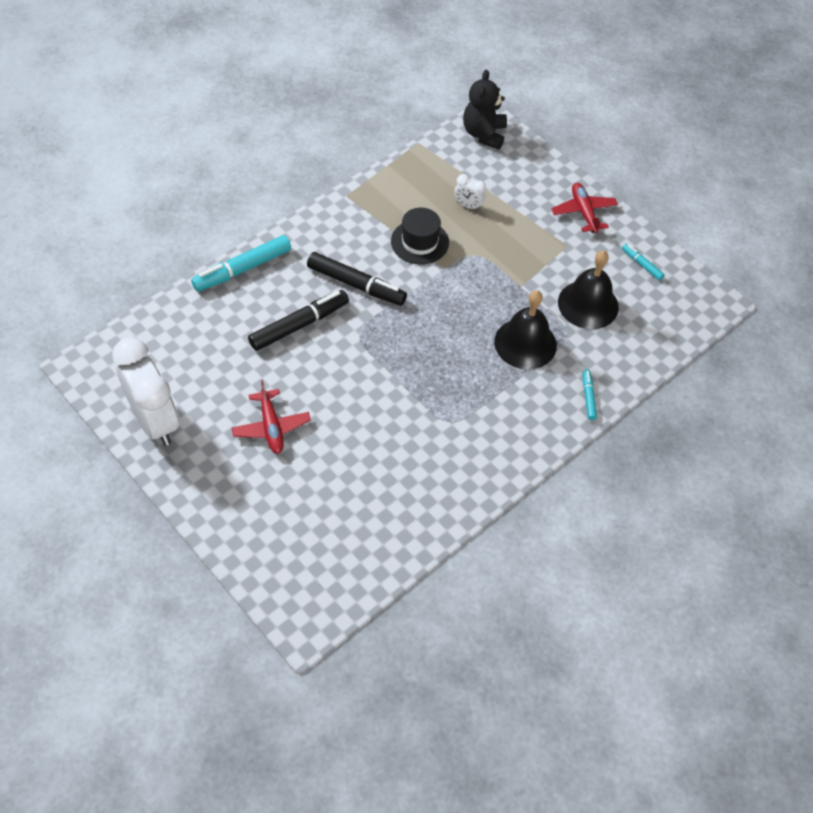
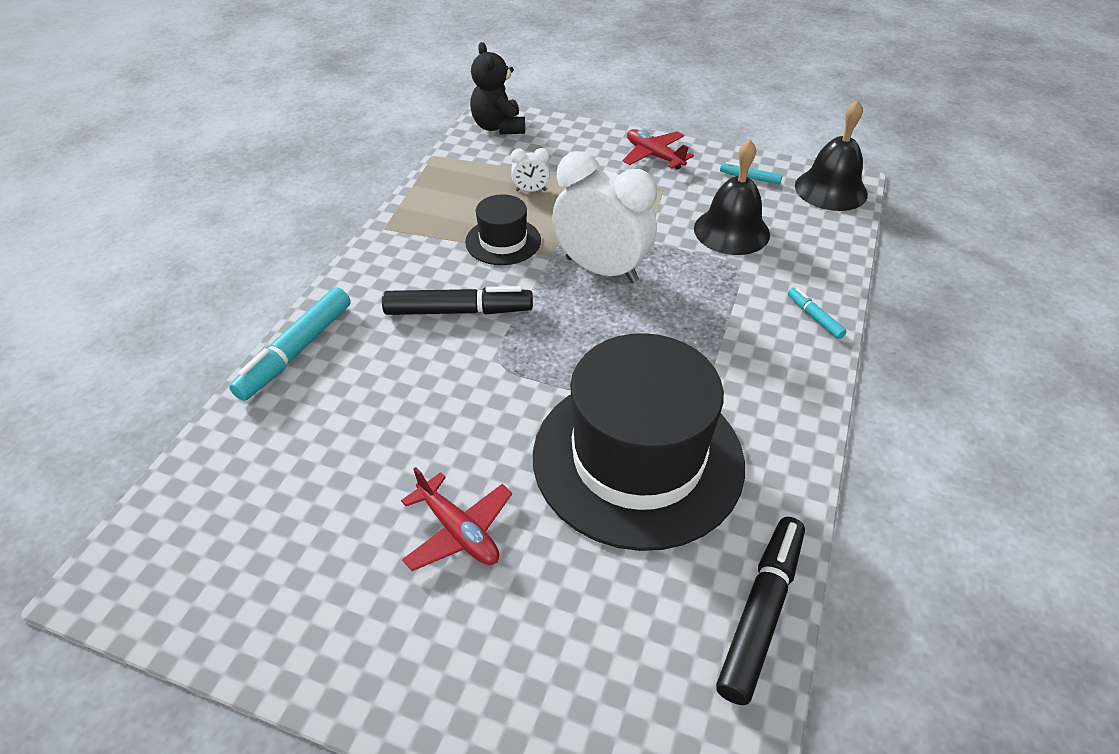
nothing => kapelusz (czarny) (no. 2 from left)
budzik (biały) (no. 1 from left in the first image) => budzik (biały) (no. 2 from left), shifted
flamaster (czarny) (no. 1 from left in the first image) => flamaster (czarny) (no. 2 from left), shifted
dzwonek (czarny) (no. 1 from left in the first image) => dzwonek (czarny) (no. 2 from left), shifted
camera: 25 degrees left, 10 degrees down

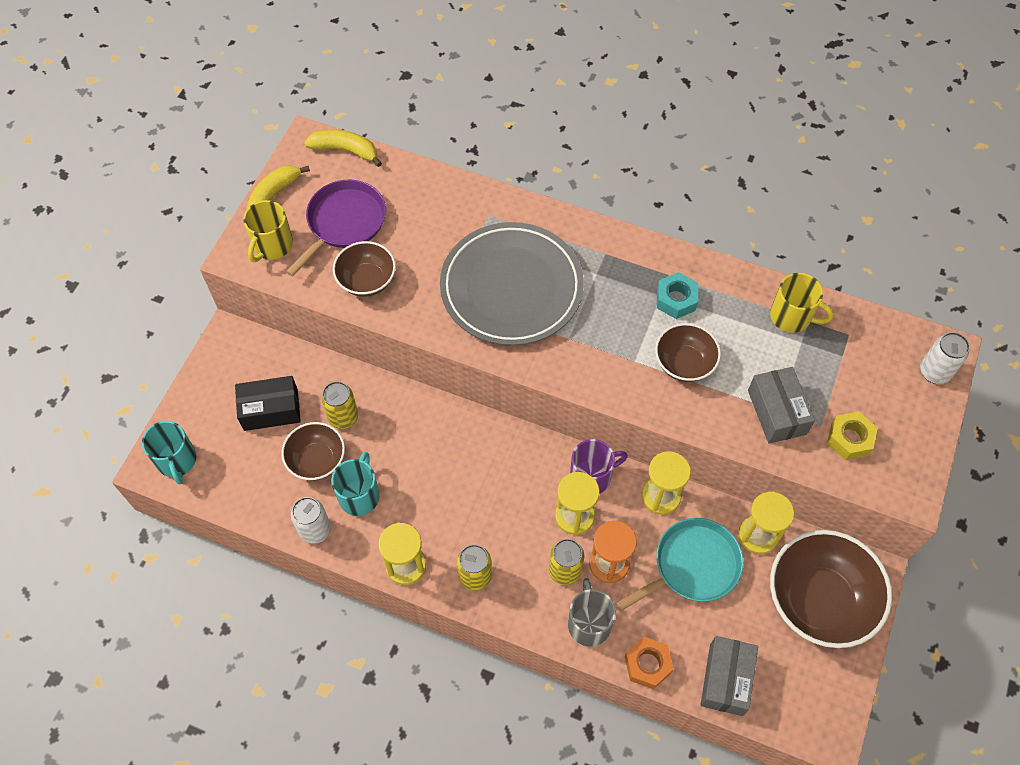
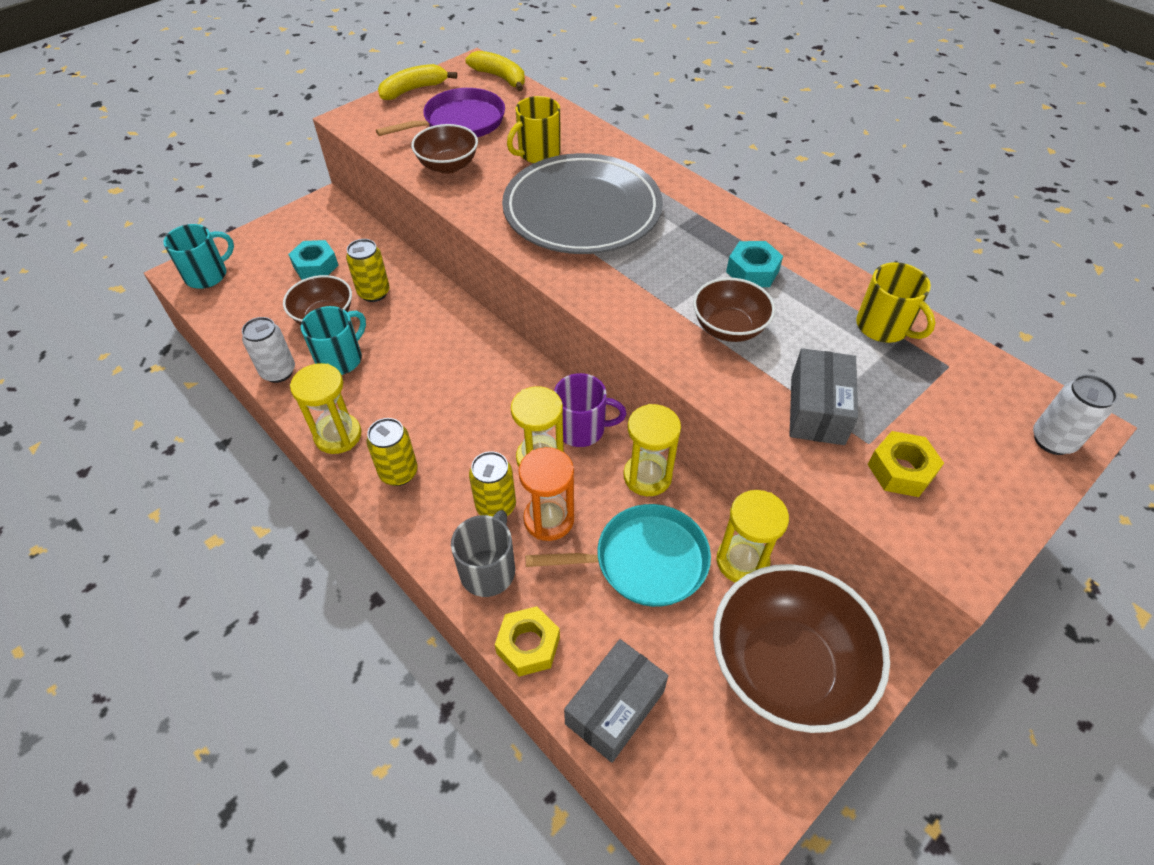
kubek (żółty) (no. 1 from left), shifted
pudełko (czarny) => nakrętka (turkusowy) (no. 1 from left)
nakrętka (pomarańczowy) => nakrętka (żółty) (no. 1 from left)
kubek (turkusowy) (no. 1 from left), 135 degrees counterclockwise
camera: 25 degrees right, 10 degrees down

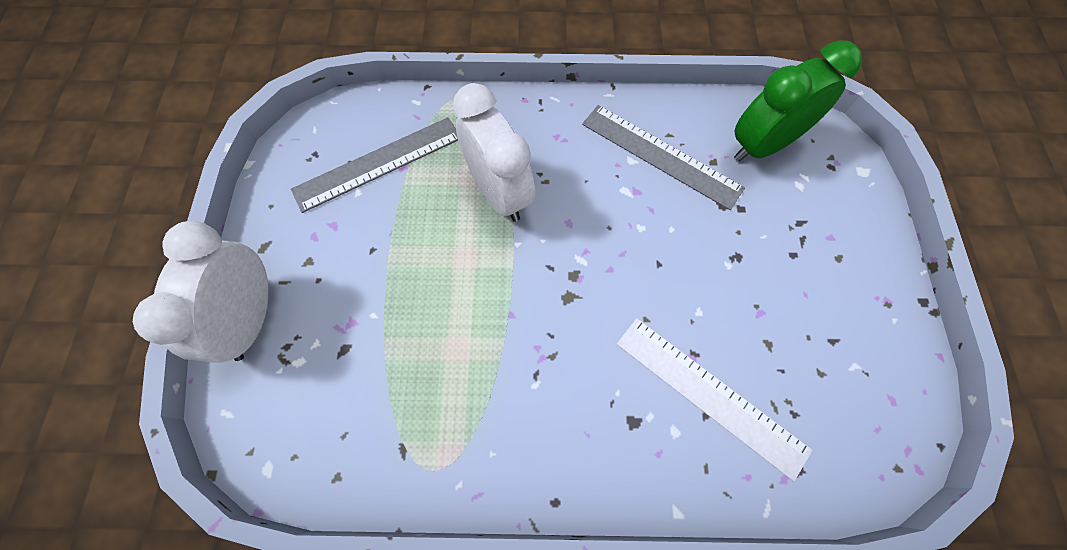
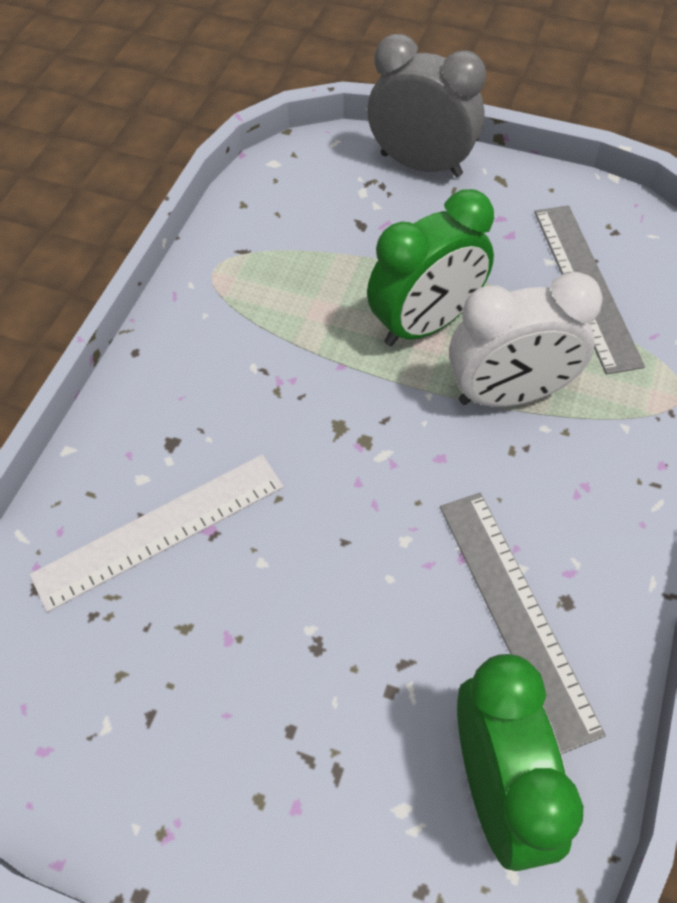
nothing => budzik (zielony) (no. 1 from left)
budzik (biały) (no. 1 from left) => budzik (szary)
linijka (szary) (no. 2 from left in the first image) => linijka (szary) (no. 1 from left), 75 degrees counterclockwise
camera: 110 degrees right, 10 degrees down

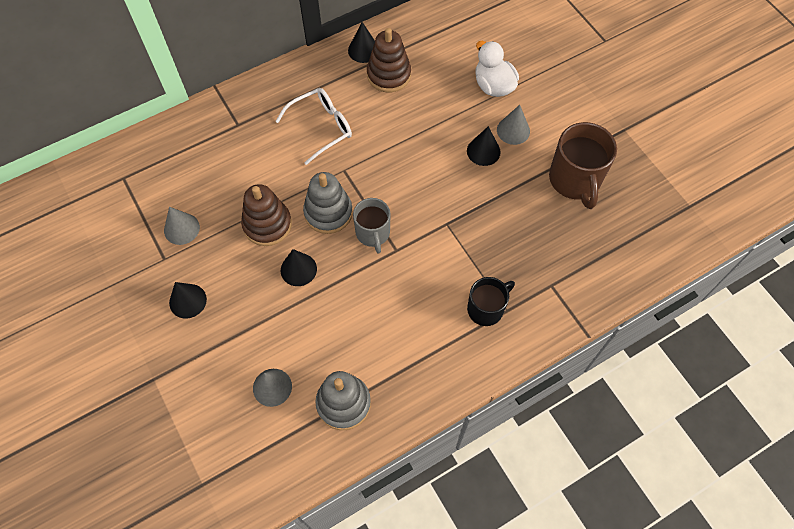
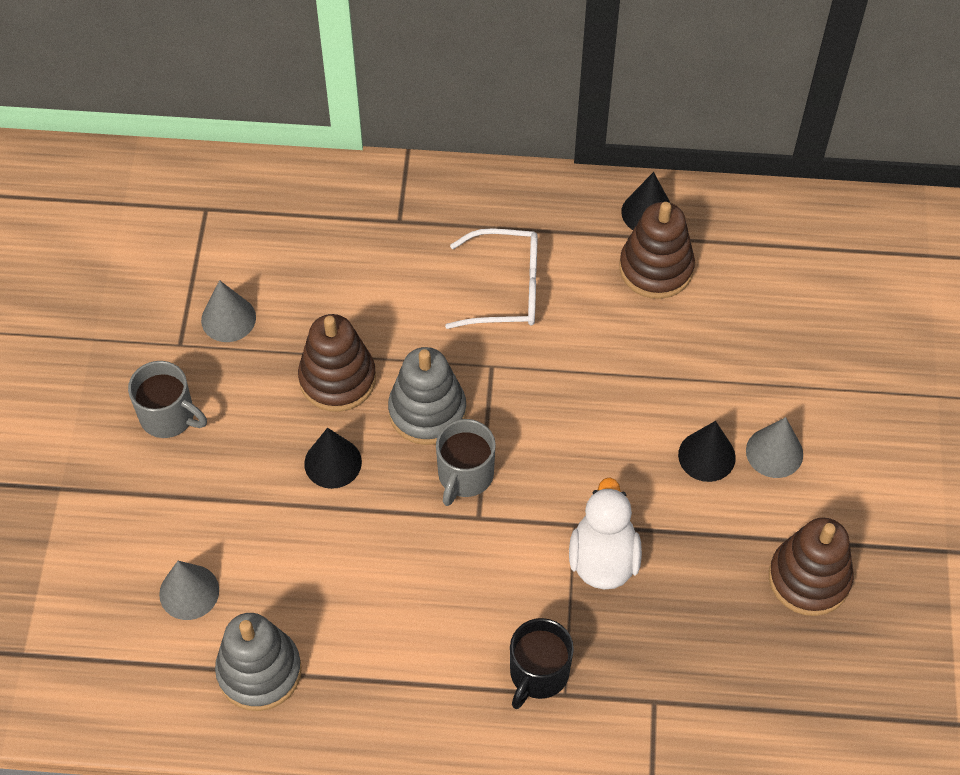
kaczka (biały), shifted
stożek (czarny) (no. 1 from left) => kubek (szary) (no. 1 from left)
kubek (brązowy) => zabawka nakładanka (brązowy) (no. 3 from left)
kubek (czarny), 120 degrees clockwise
camera: 35 degrees right, 5 degrees down

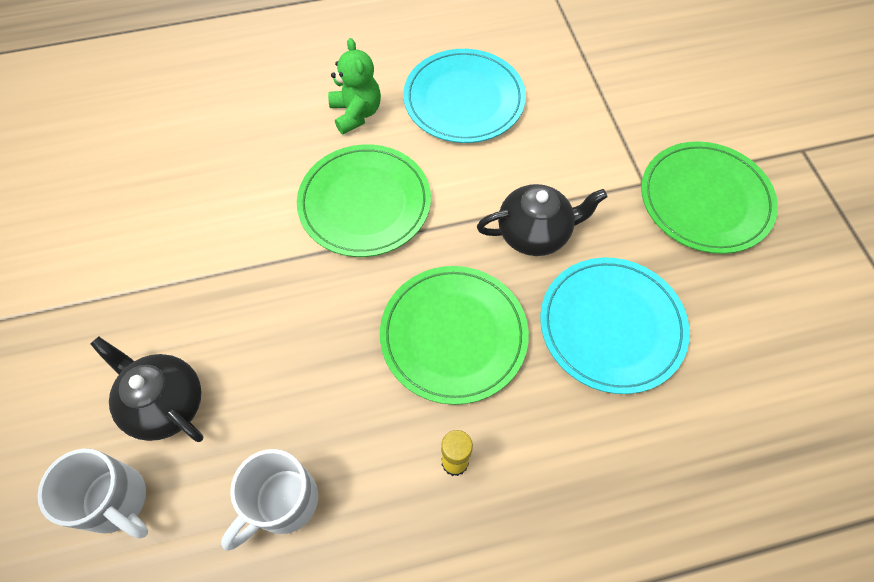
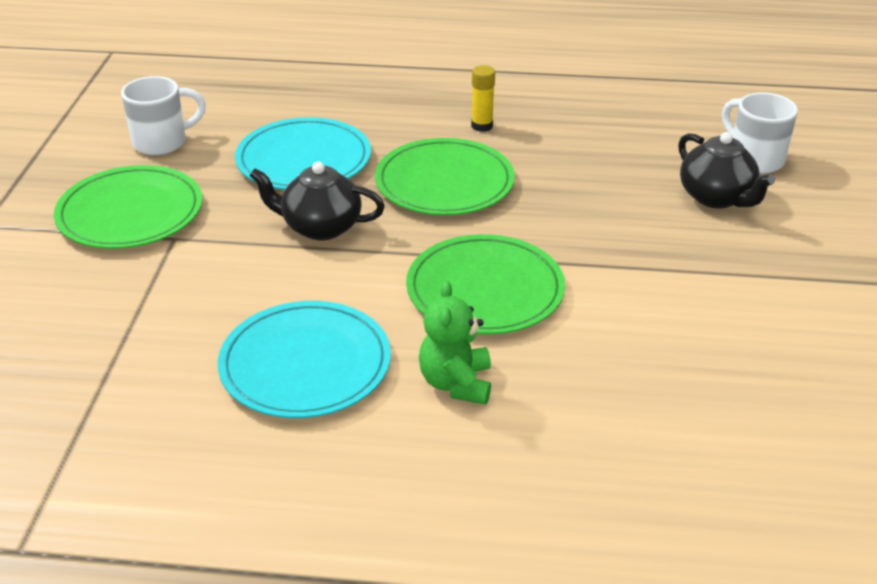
kubek (biały) (no. 2 from left in the first image) => kubek (biały) (no. 1 from left), shifted
camera: 160 degrees left, 25 degrees down

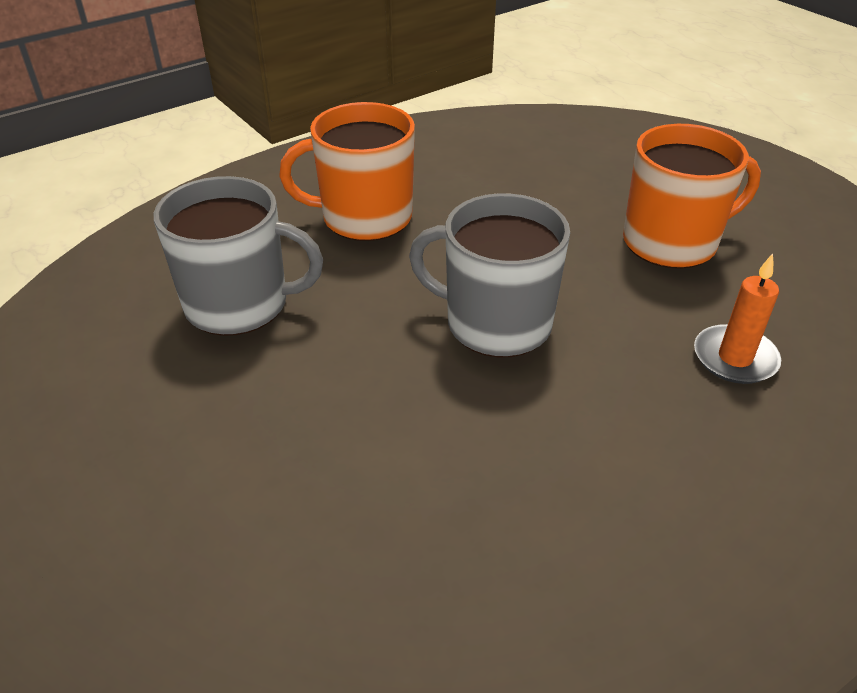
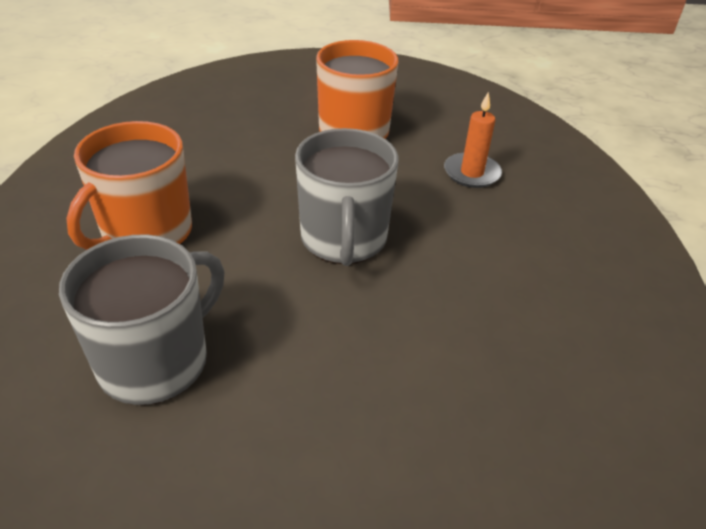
kubek (szary) (no. 2 from left), 60 degrees counterclockwise
camera: 55 degrees left, 0 degrees up

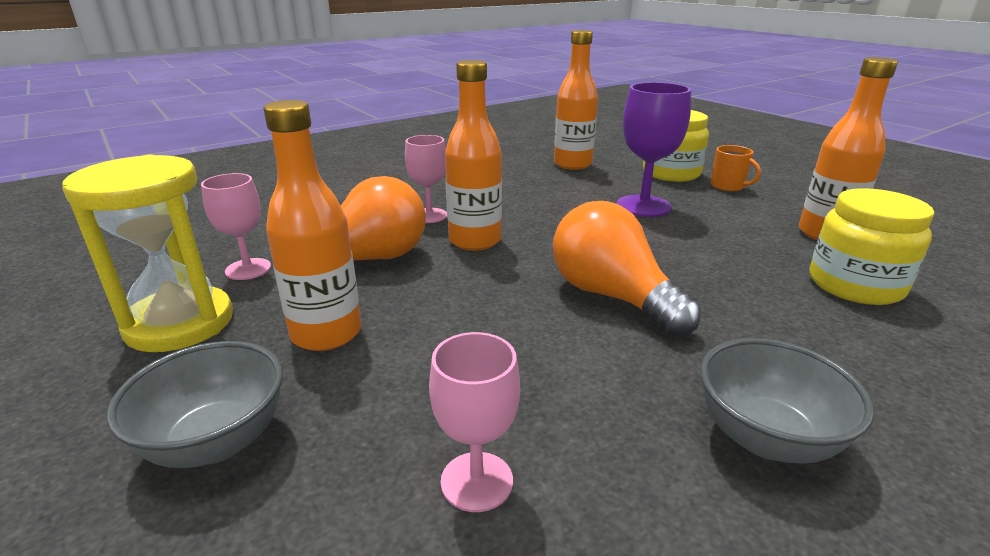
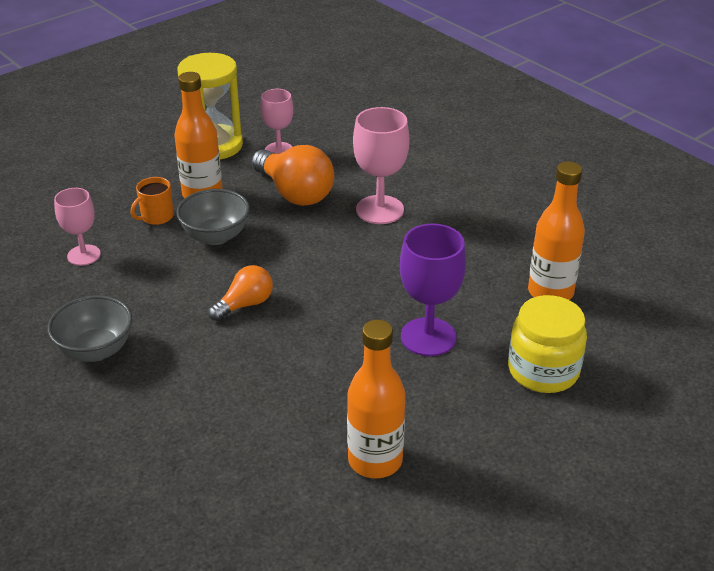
butelka (pomarańczowy) (no. 2 from left) => nothing
słoik (żółty) (no. 2 from left) => nothing
miska (szary) (no. 1 from left in the first image) => miska (szary) (no. 2 from left), shifted
kubek (pomarańczowy), shifted
kielich (różowy) (no. 2 from left in the first image) => kielich (różowy) (no. 3 from left), x1.55
żarówka (pomarańczowy) (no. 2 from left in the first image) => żarówka (pomarańczowy) (no. 1 from left), x0.59
camera: 85 degrees right, 10 degrees up

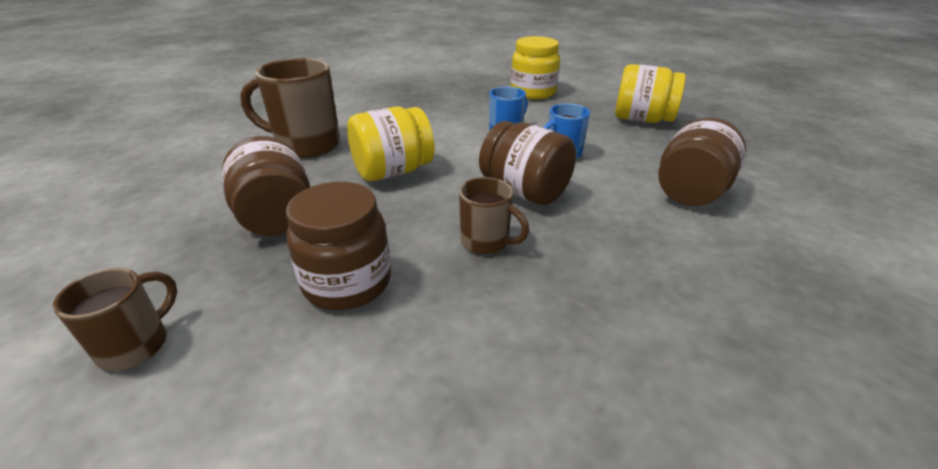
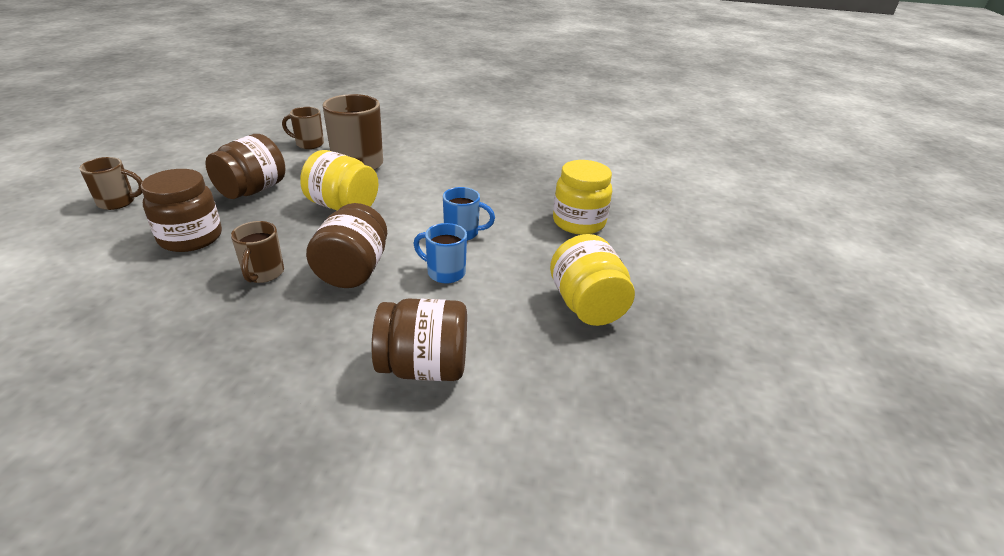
nothing => kubek (brązowy) (no. 3 from left)
camera: 55 degrees right, 0 degrees up

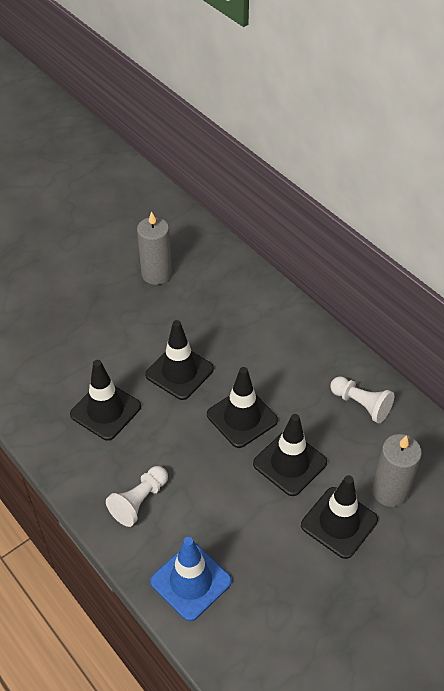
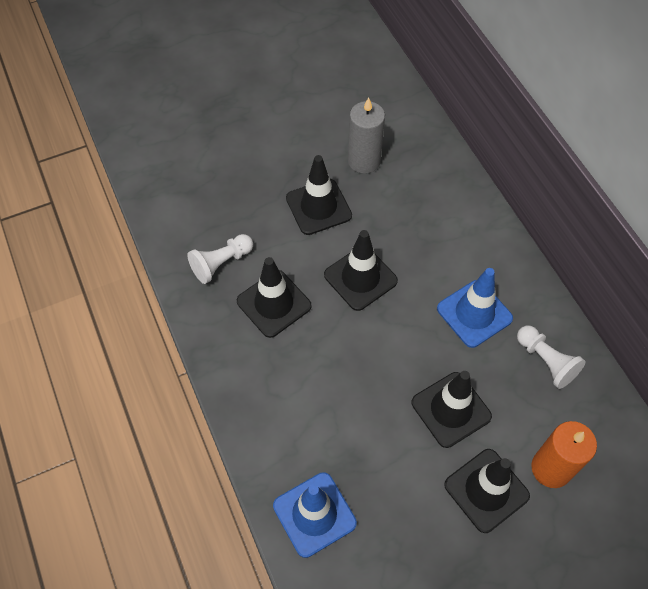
nothing => pachołek (niebieski) (no. 2 from left)
pionek (biały) (no. 1 from left), shifted
pachołek (czarny) (no. 3 from left in the first image) => pachołek (czarny) (no. 2 from left), shifted
świeca (szary) (no. 2 from left) => świeca (pomarańczowy)
camera: 15 degrees right, 10 degrees up

